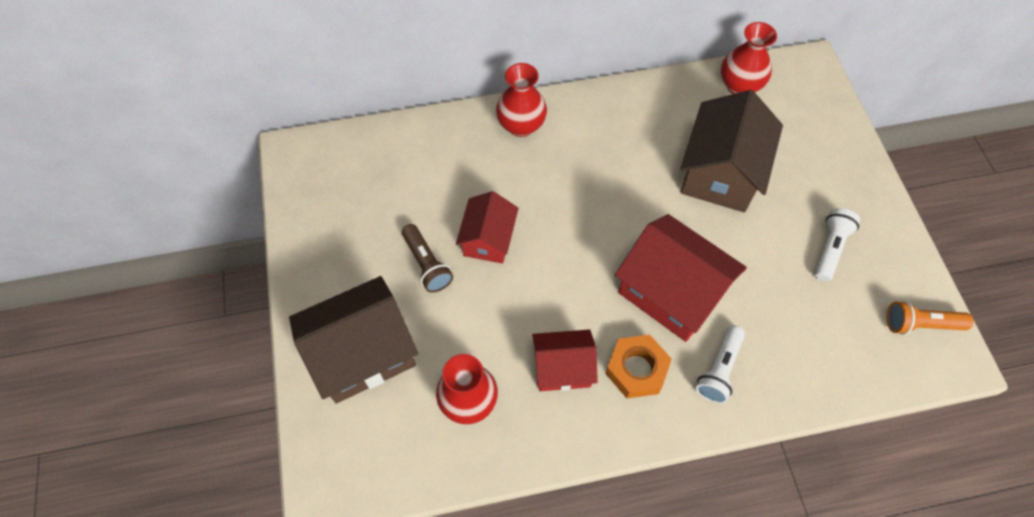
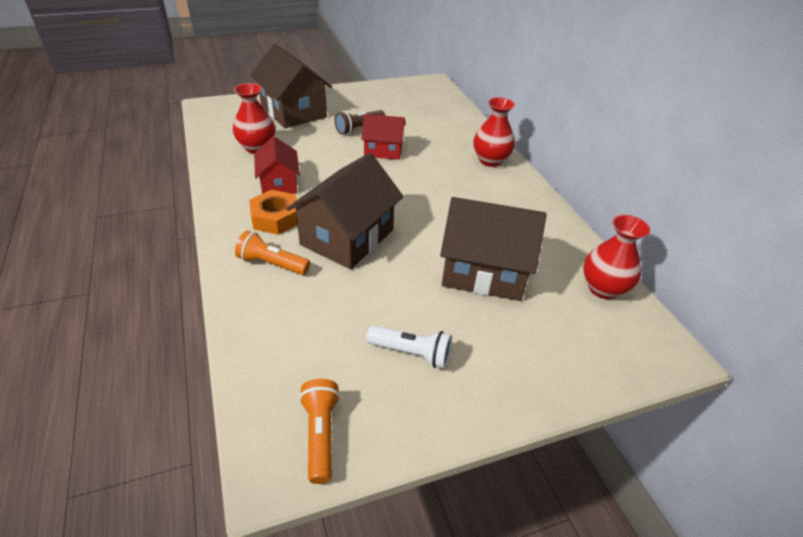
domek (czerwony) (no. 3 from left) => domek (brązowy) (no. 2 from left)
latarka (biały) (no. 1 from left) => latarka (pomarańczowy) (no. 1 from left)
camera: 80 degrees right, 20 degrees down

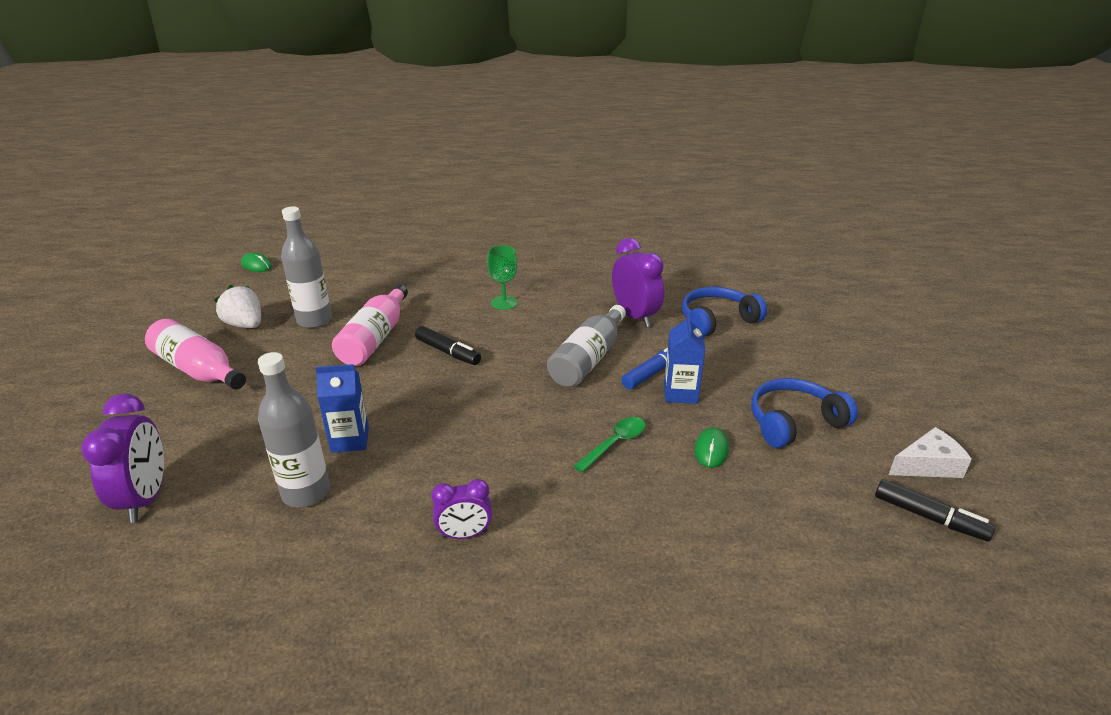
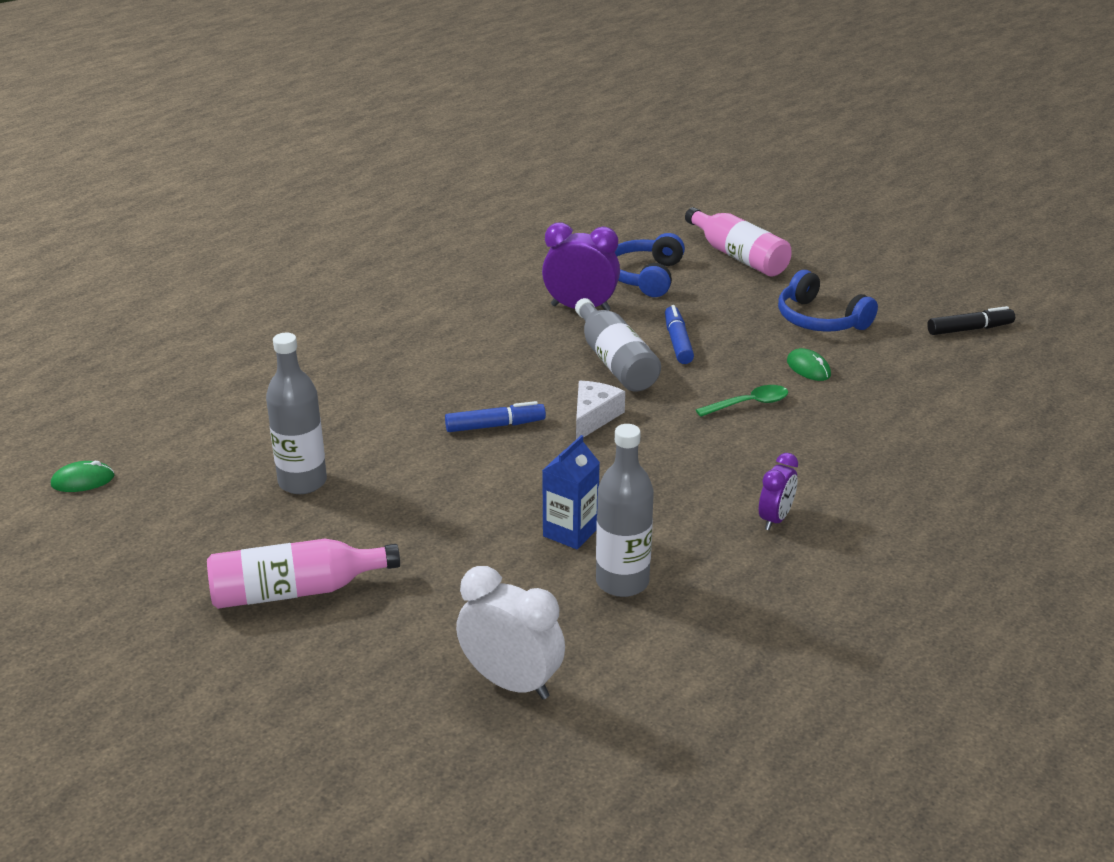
truskawka (biały) => nothing
kielich (zielony) => nothing
karton mleka (niebieski) (no. 2 from left) => nothing
butelka (różowy) (no. 2 from left), shifted
ser (biały), shifted
budzik (fioletowy) (no. 1 from left) => budzik (biały)
flamaster (czarny) (no. 1 from left) => flamaster (niebieski) (no. 1 from left)
łyżka (zielony), 75 degrees clockwise
słuchawki (niebieski) (no. 2 from left), 60 degrees counterclockwise
camera: 50 degrees left, 0 degrees up

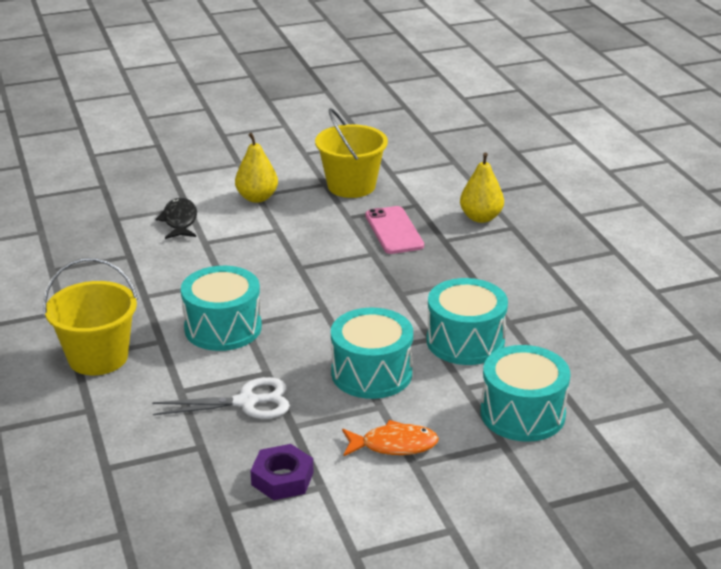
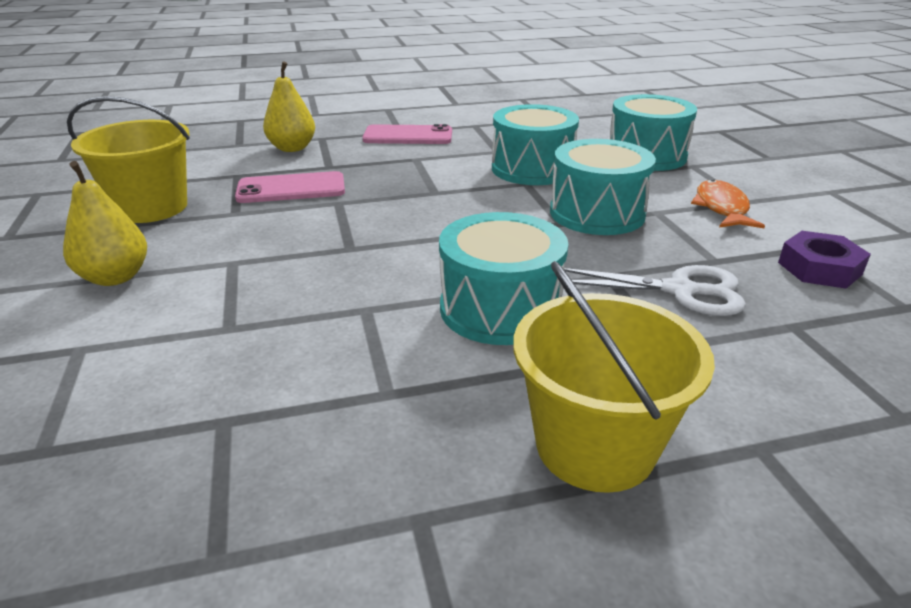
ryba (czarny) => nothing
nothing => telefon (różowy) (no. 2 from left)
nożyczki (biały), 105 degrees clockwise
camera: 85 degrees left, 0 degrees up

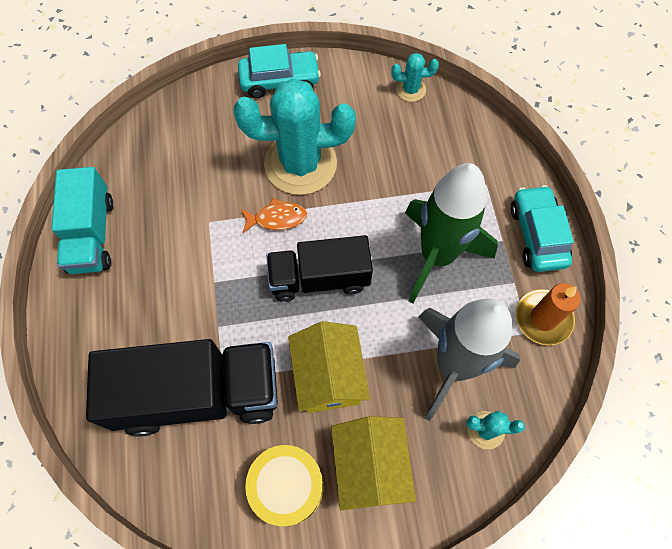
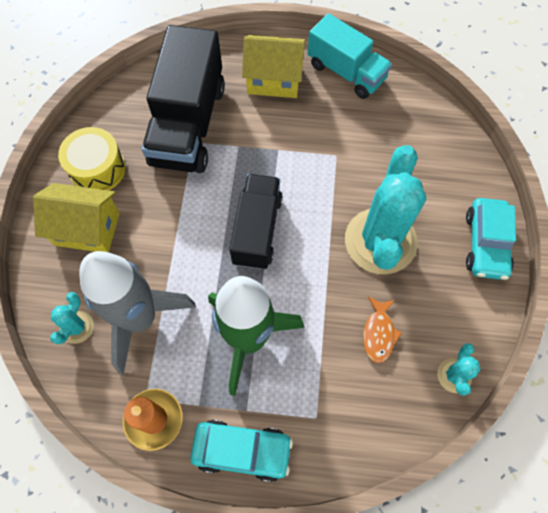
ryba (pomarańczowy), shifted
domek (żółty) (no. 1 from left in the first image) => domek (żółty) (no. 2 from left), shifted
ciężarówka (turkusowy), 150 degrees counterclockwise
camera: 105 degrees right, 0 degrees up

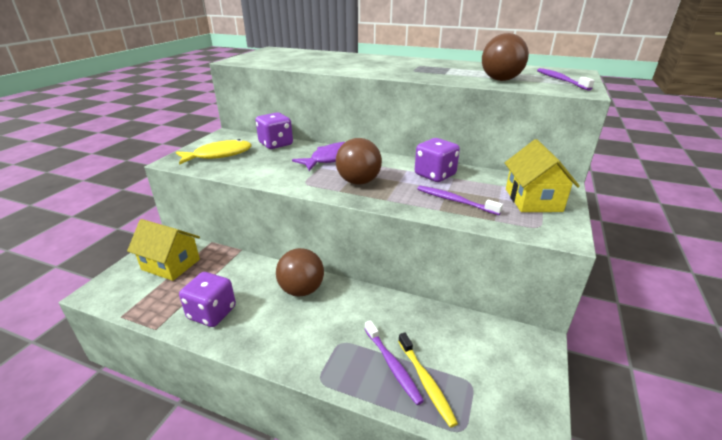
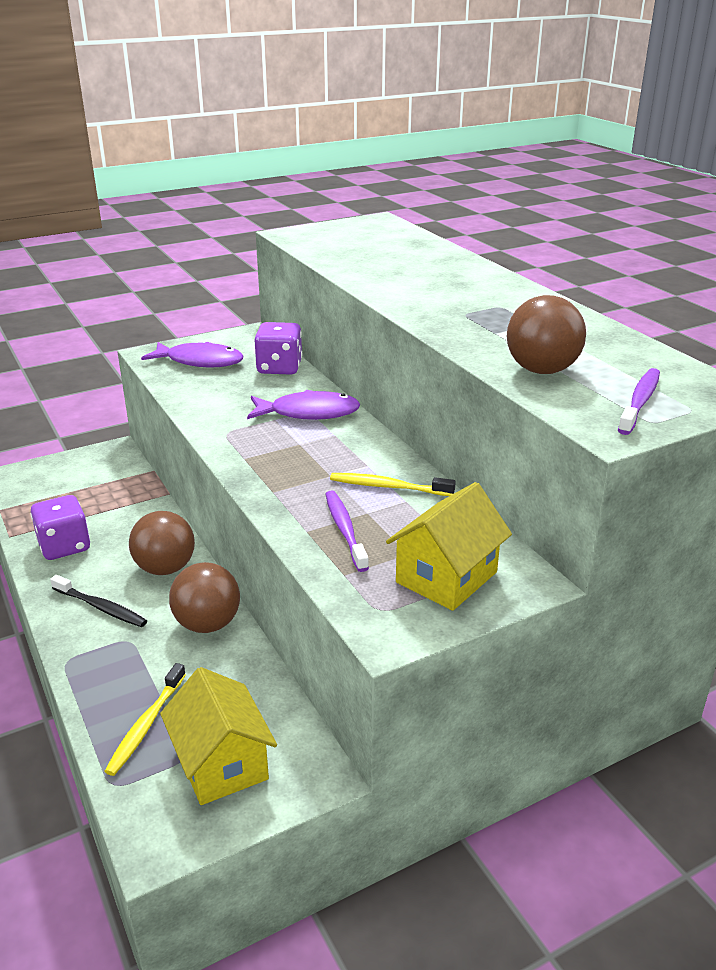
szczoteczka do zębów (fioletowy) (no. 1 from left) => nothing
nothing => szczoteczka do zębów (czarny)
domek (żółty) (no. 1 from left), shifted
piłka (brązowy) (no. 2 from left), shifted
kostka do gry (fioletowy) (no. 3 from left) => szczoteczka do zębów (żółty) (no. 2 from left)
ryba (żółty) => ryba (fioletowy) (no. 1 from left)
camera: 40 degrees right, 0 degrees up

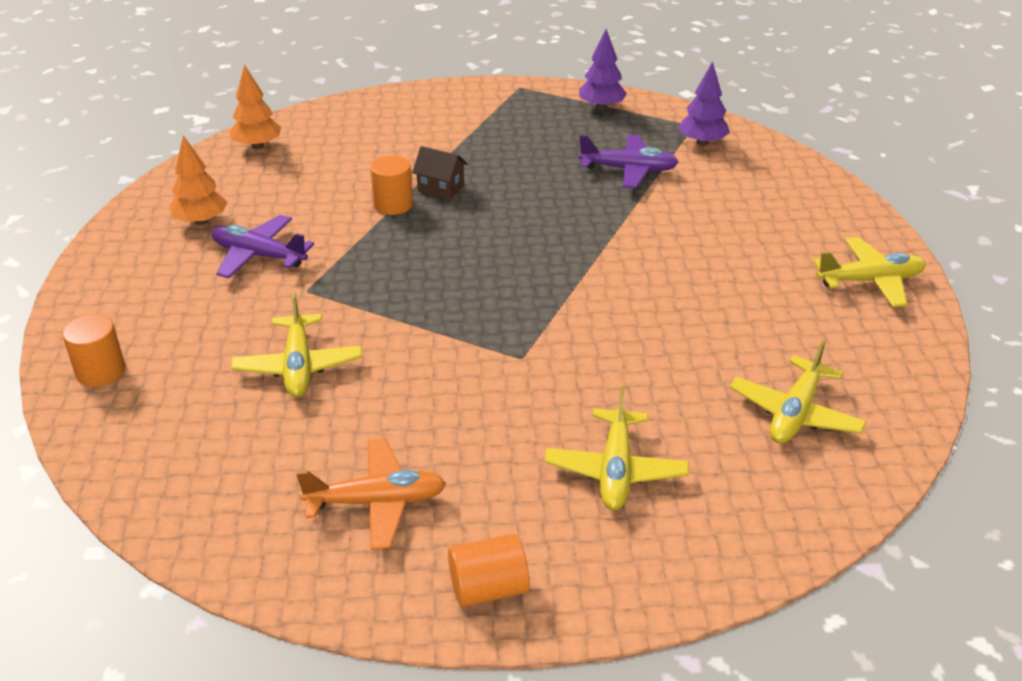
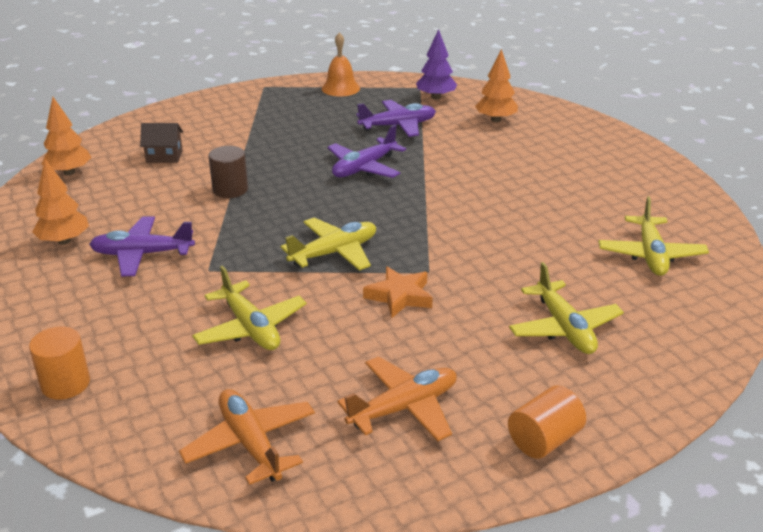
nothing => samolot (pomarańczowy) (no. 1 from left)
nothing => samolot (fioletowy) (no. 2 from left)
nothing => gwiazda (pomarańczowy)
nothing => drzewko (pomarańczowy) (no. 3 from left)
domek (brązowy), shifted
samolot (żółty) (no. 4 from left in the first image) => samolot (żółty) (no. 2 from left), shifted
drzewko (fioletowy) (no. 1 from left) => dzwonek (pomarańczowy)
walec (pomarańczowy) (no. 2 from left) => walec (brązowy)
camera: 25 degrees left, 5 degrees down

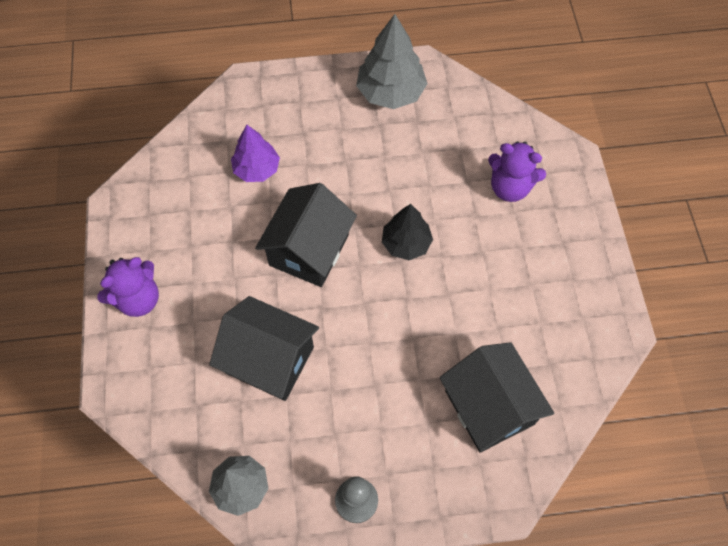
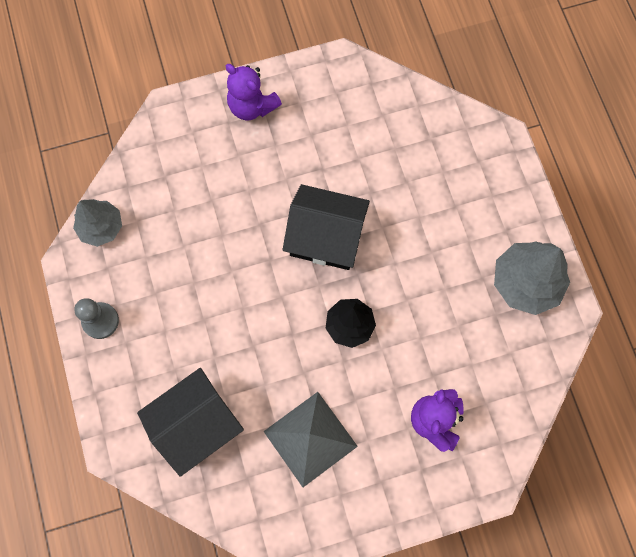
domek (czarny) (no. 1 from left) => nothing
drzewko (fioletowy) => nothing
nothing => piramida (szary)
camera: 80 degrees right, 10 degrees up

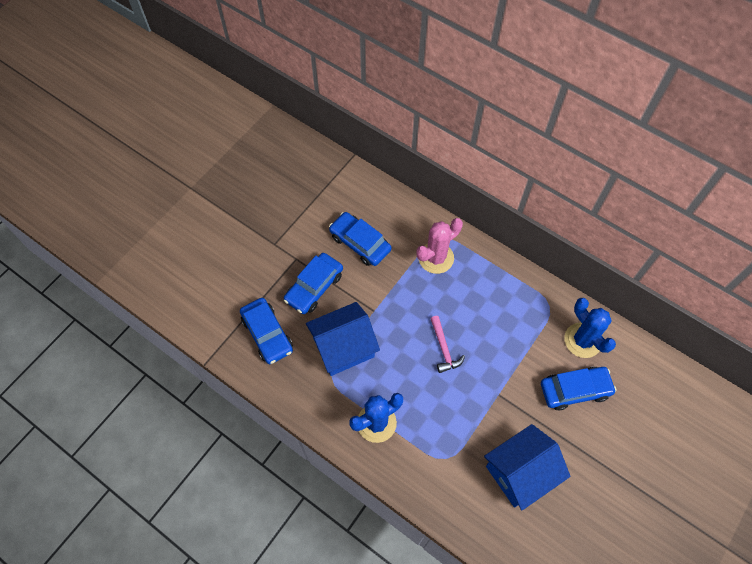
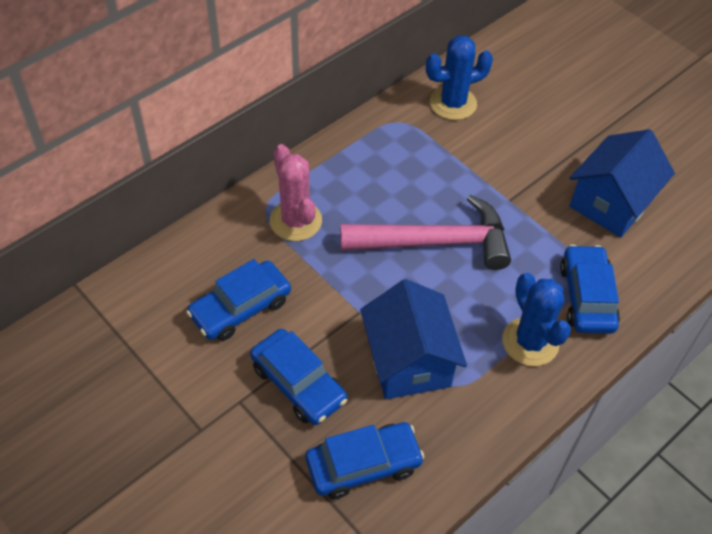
samochód (niebieski) (no. 4 from left), shifted
domek (niebieski) (no. 2 from left), 60 degrees clockwise
młotek (różowy), x2.05
camera: 80 degrees left, 10 degrees down

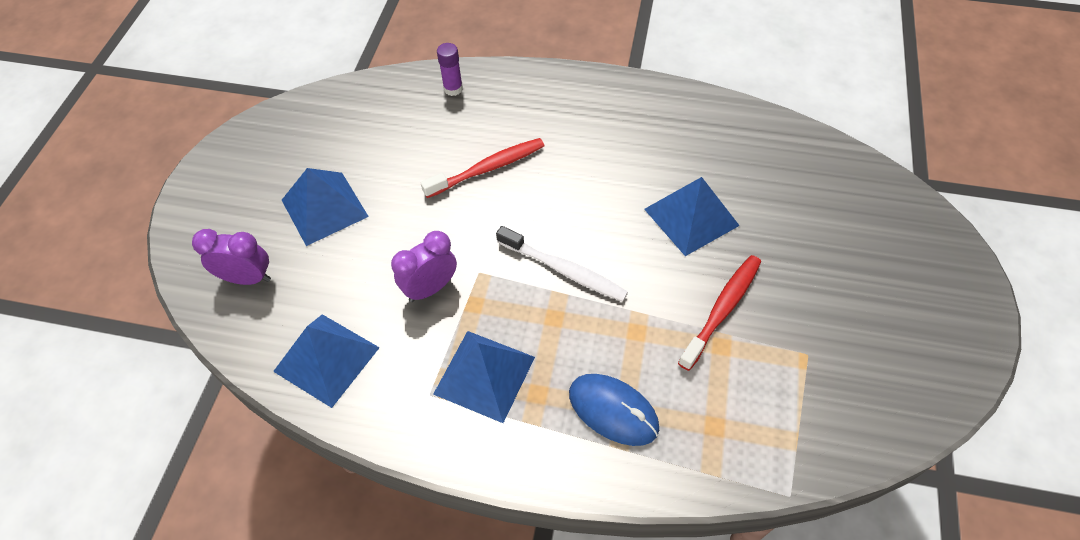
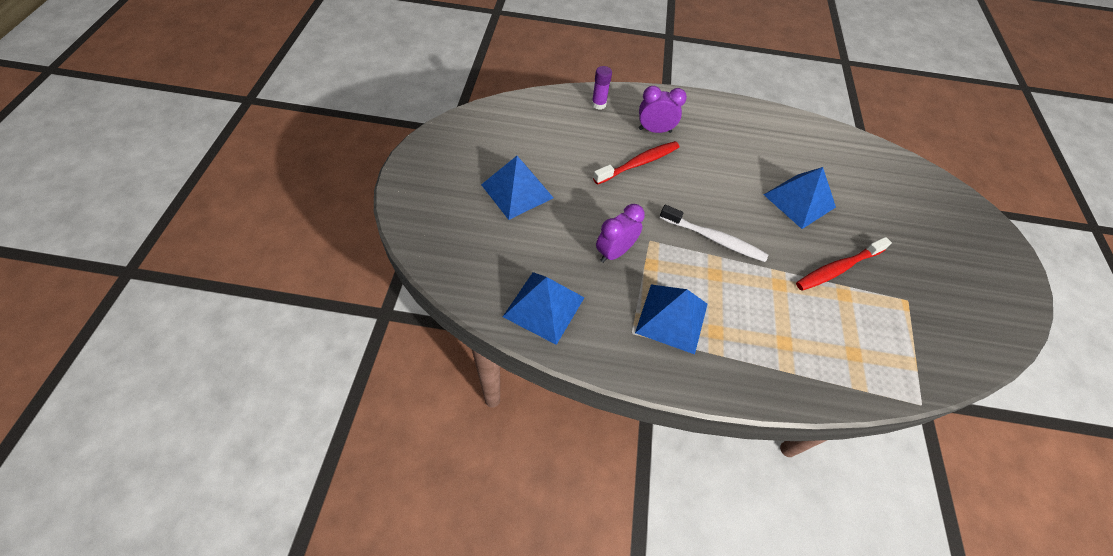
myszka (niebieski) => nothing
budzik (fioletowy) (no. 1 from left in the first image) => budzik (fioletowy) (no. 2 from left), shifted
szczoteczka do zębów (czerwony) (no. 2 from left), 150 degrees counterclockwise
camera: 10 degrees left, 0 degrees up

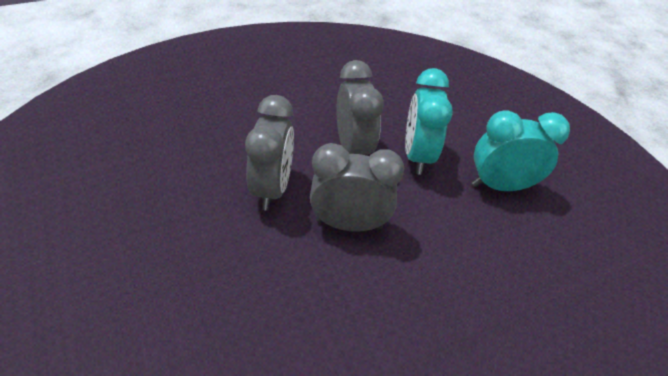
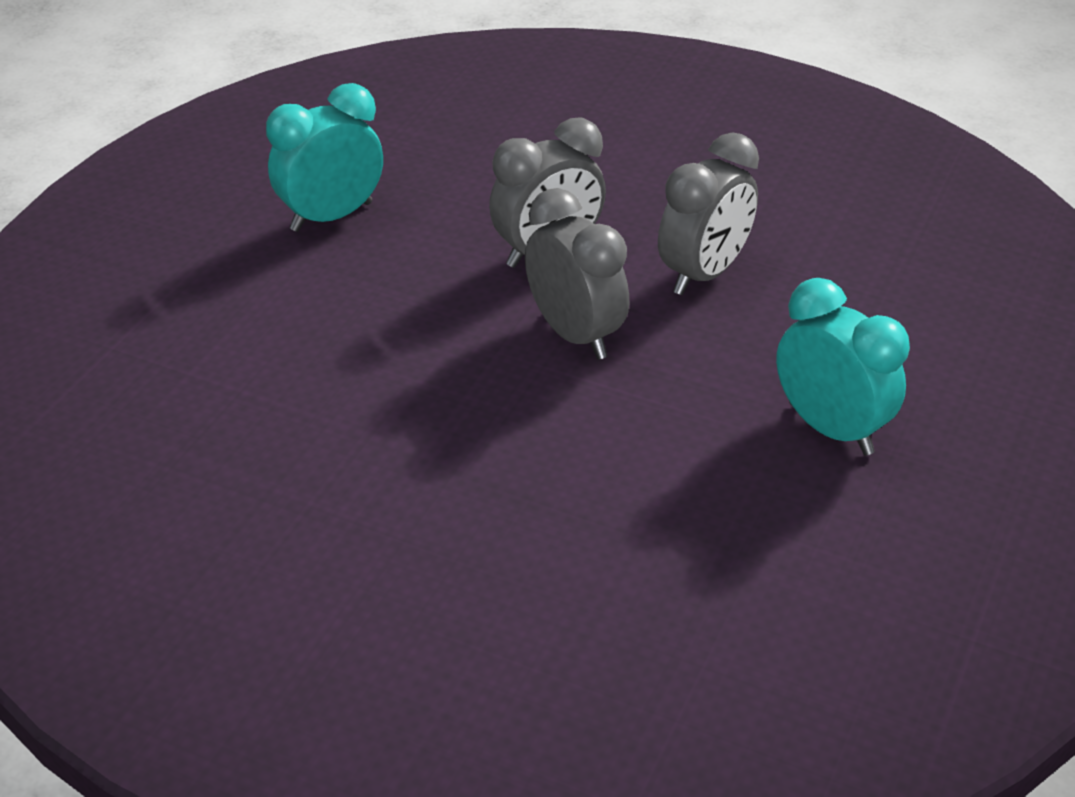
budzik (turkusowy) (no. 1 from left), shifted
camera: 55 degrees right, 5 degrees down

